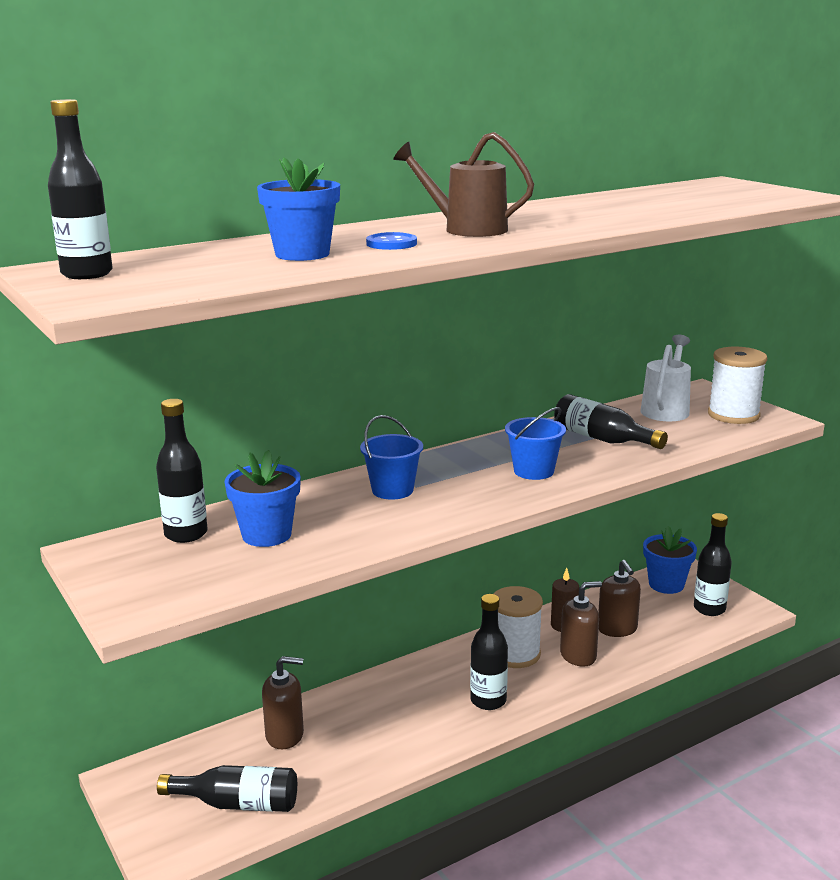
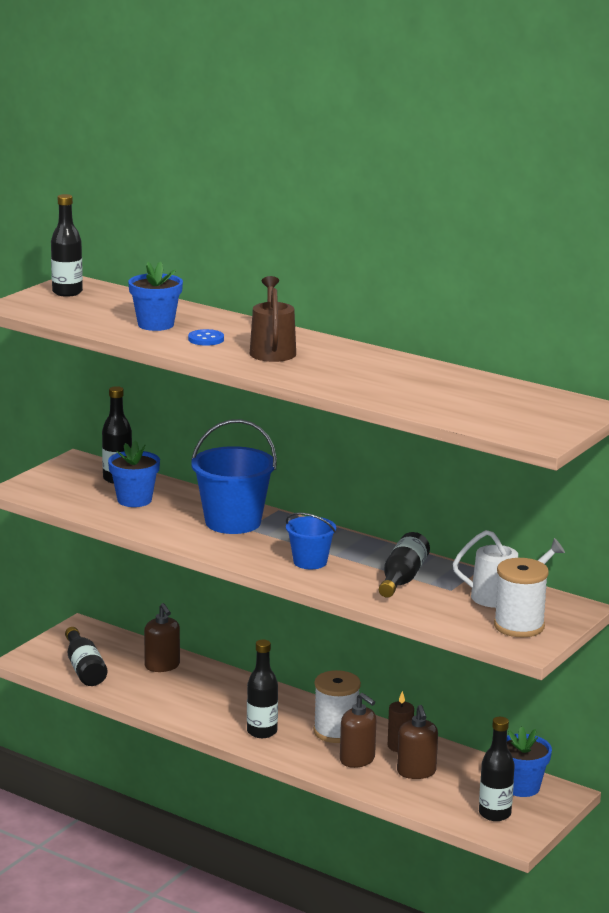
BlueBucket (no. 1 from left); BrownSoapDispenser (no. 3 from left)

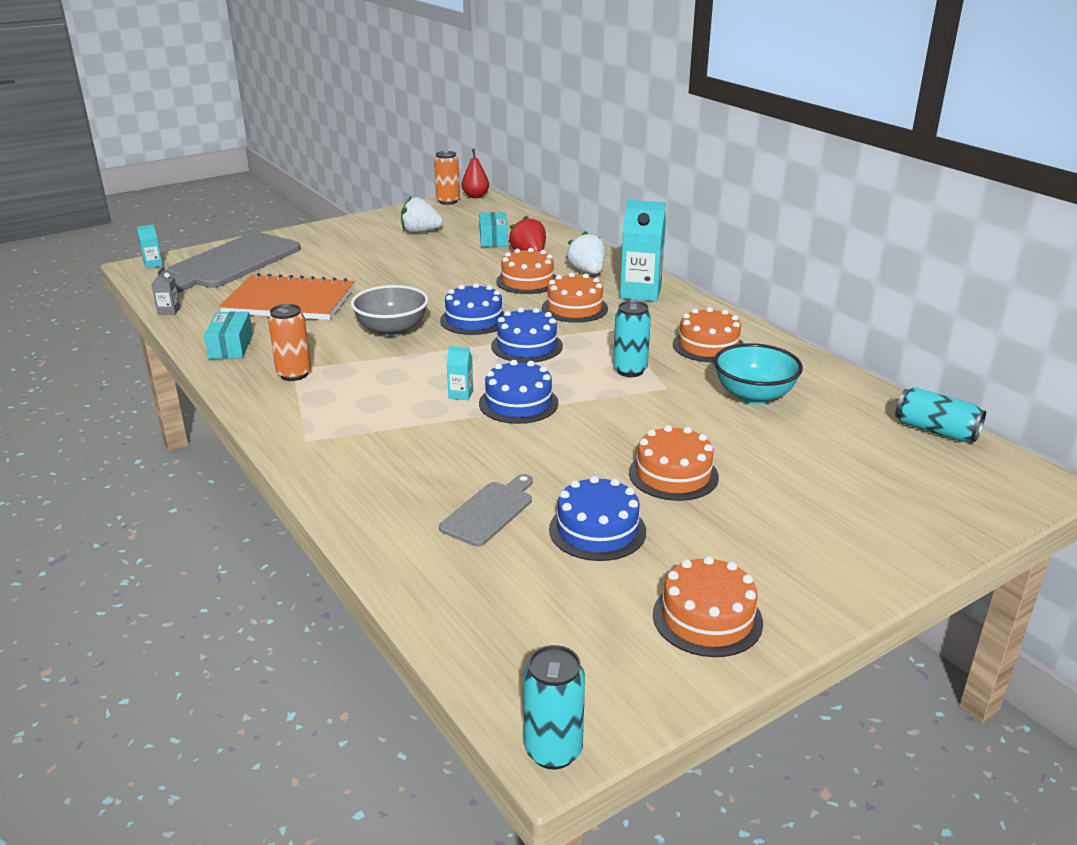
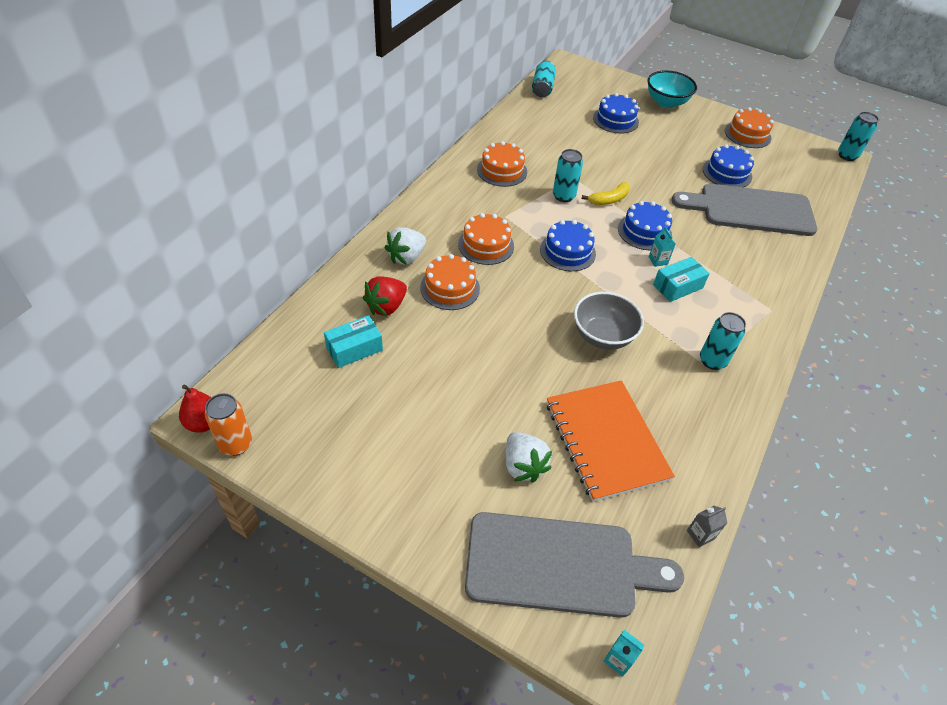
WhiteStrawberry (no. 2 from left); TurquoiseCarton (no. 3 from left in the first image); BlueCake (no. 2 from left); TurquoiseCan (no. 3 from left); TurquoiseBox (no. 2 from left); TurquoiseBowl; OrangeCake (no. 3 from left in the first image); GreyCuttingBoard (no. 2 from left); YellowBanana

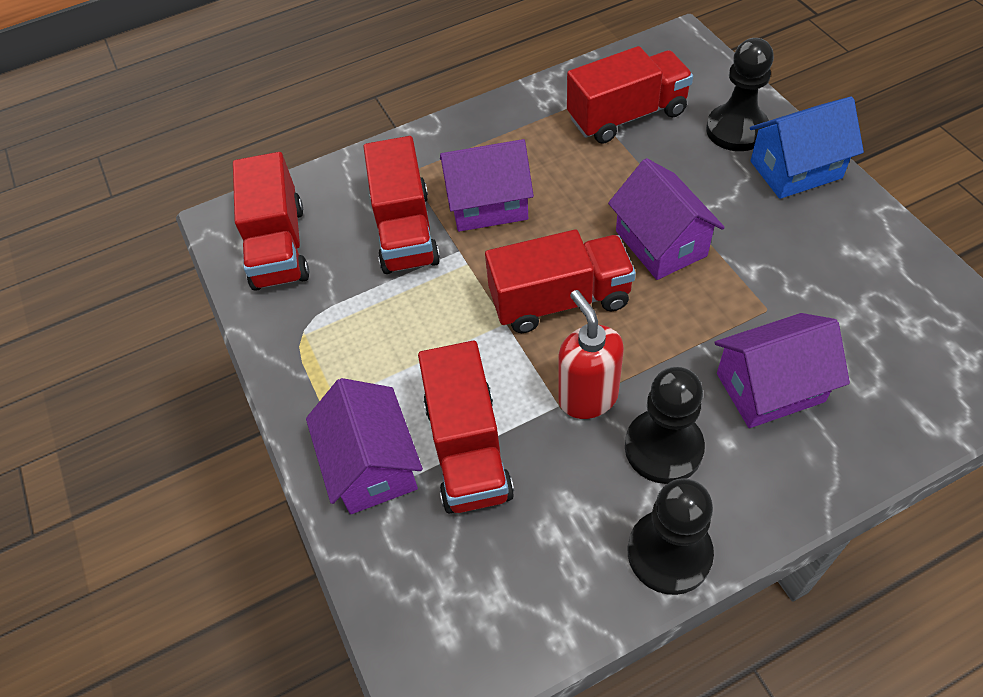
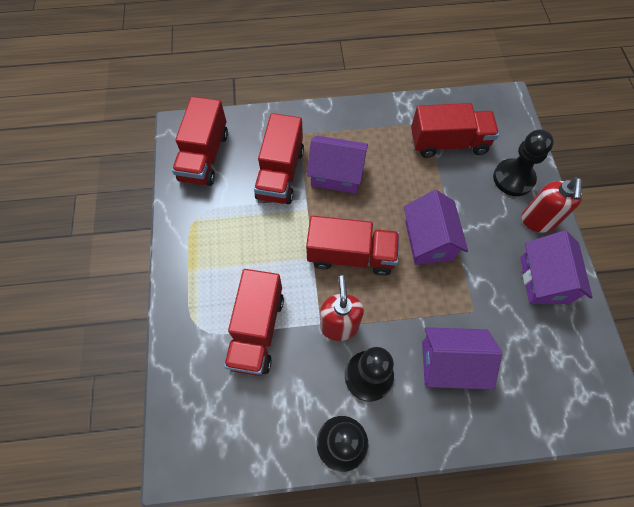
RedSoapDispenser (no. 2 from left); PurpleHouse (no. 4 from left)

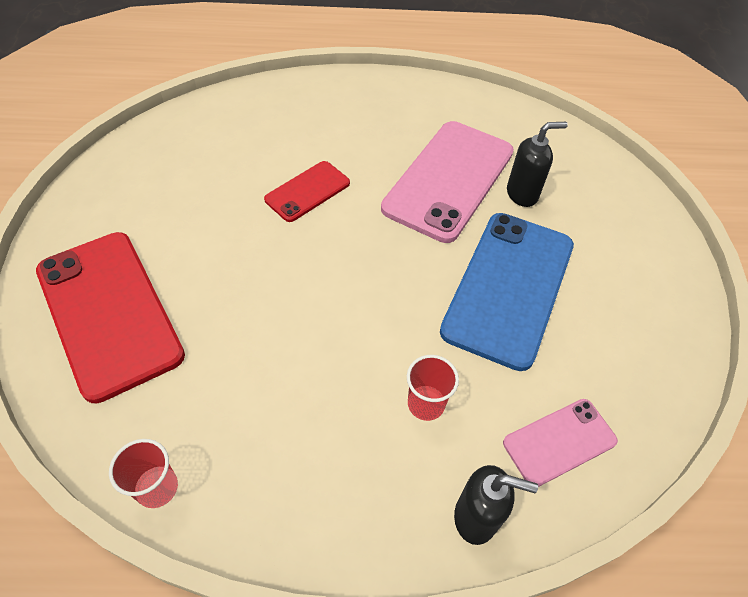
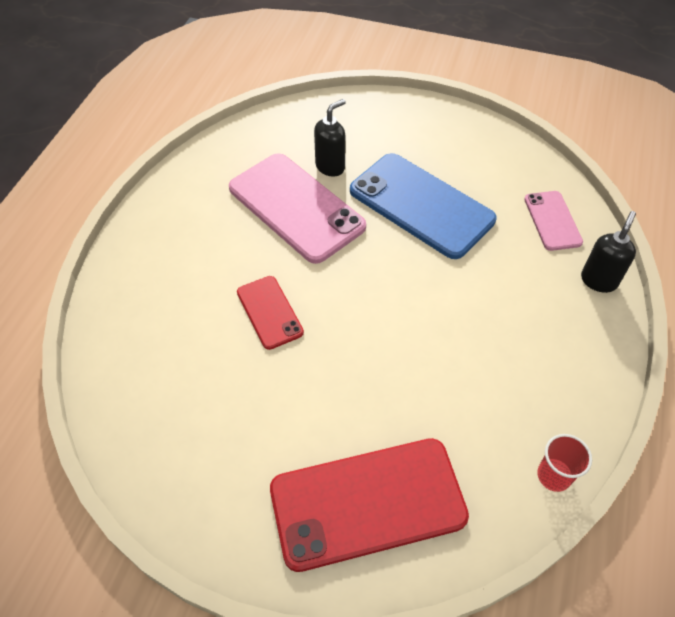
BlackSoapDispenser (no. 1 from left); RedCup (no. 2 from left in the first image)

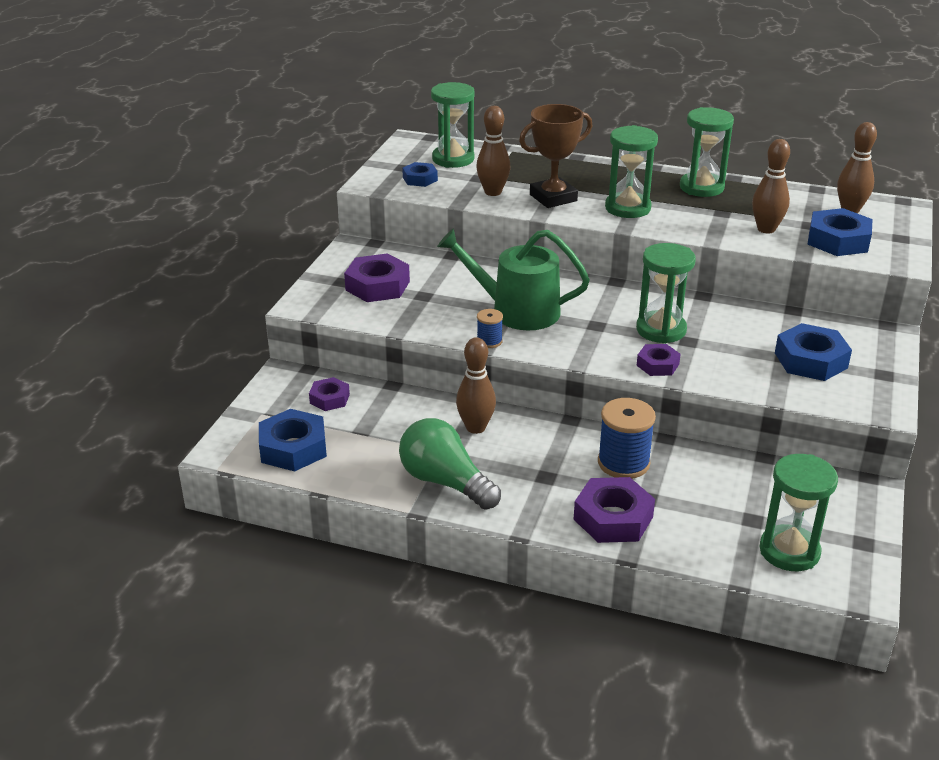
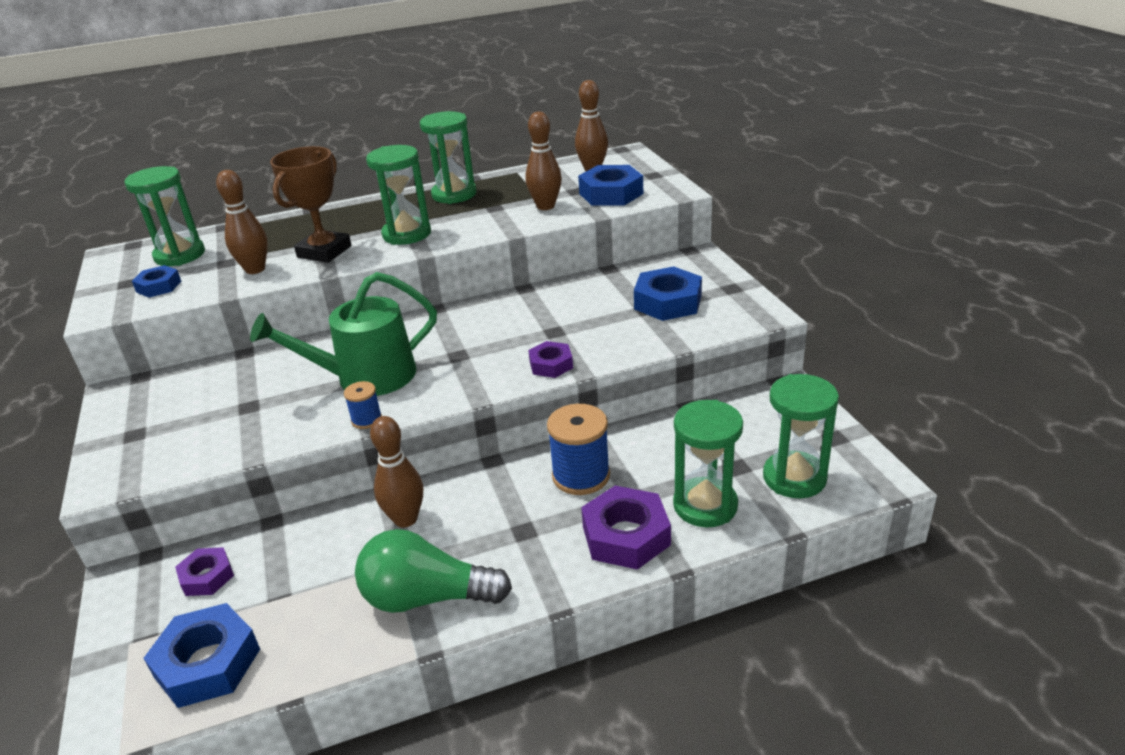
GreenHourglass (no. 4 from left); PurpleNut (no. 2 from left in the first image)

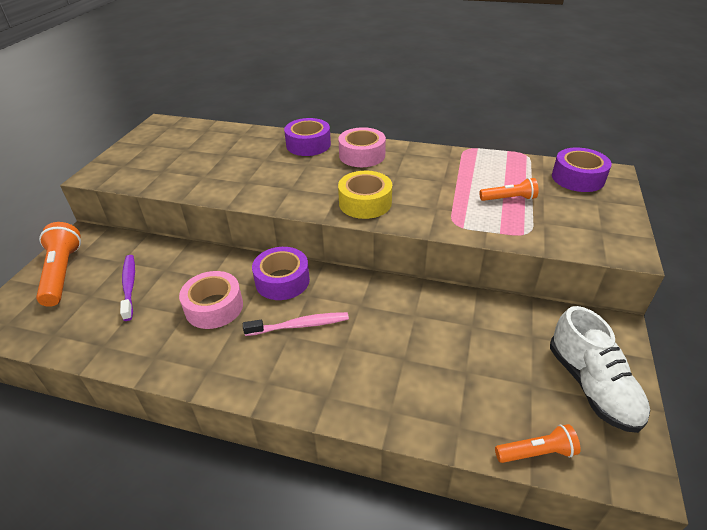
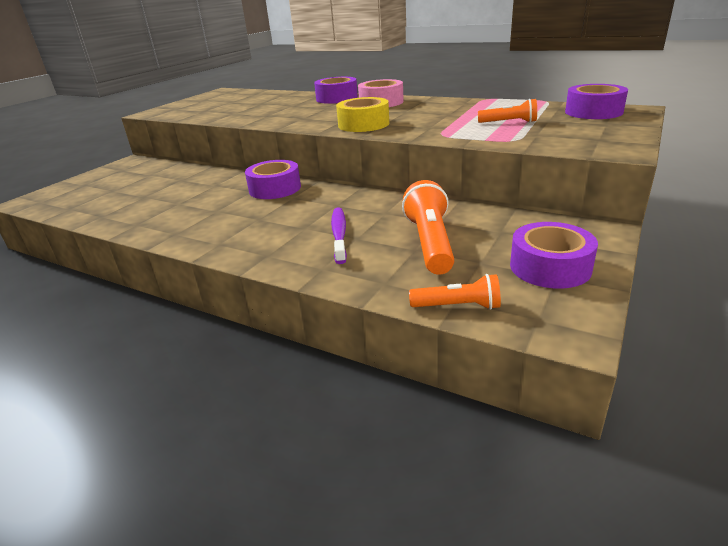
OrangeFlashlight (no. 1 from left); PurpleToothbrush; PinkTape (no. 1 from left in the first image); PurpleTape (no. 3 from left); PinkToothbrush

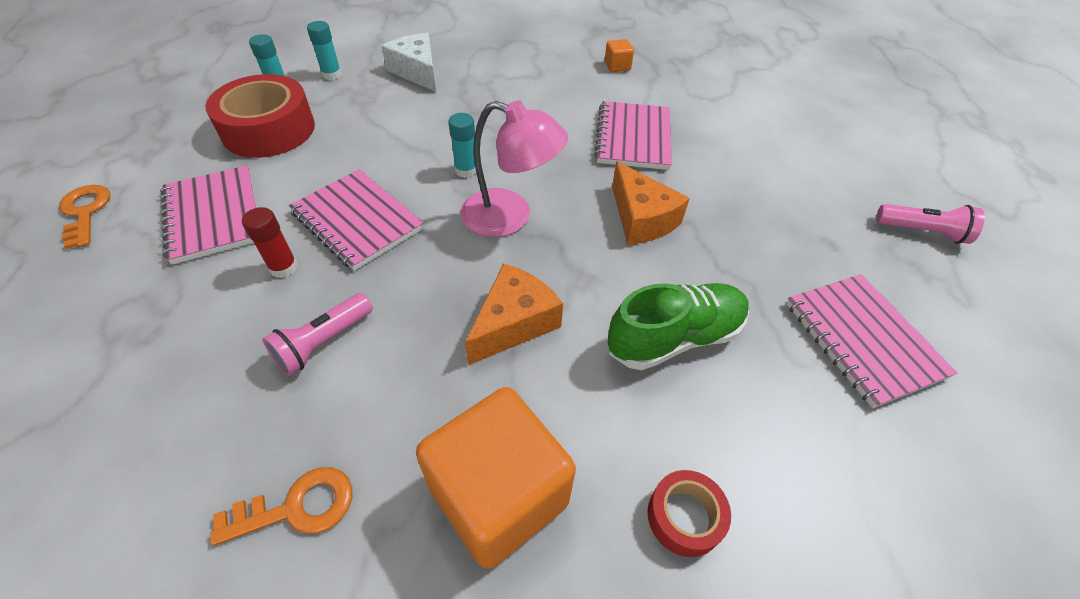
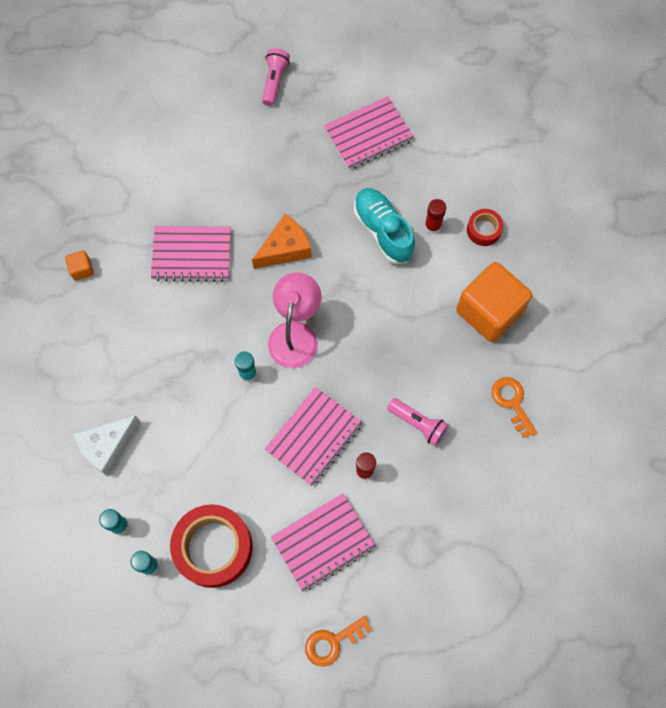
OrangeCheese (no. 1 from left in the first image); TurquoiseShoe; RedGlueStick (no. 2 from left)

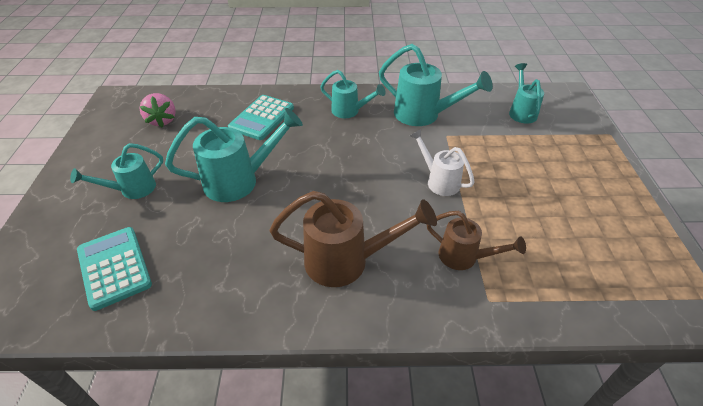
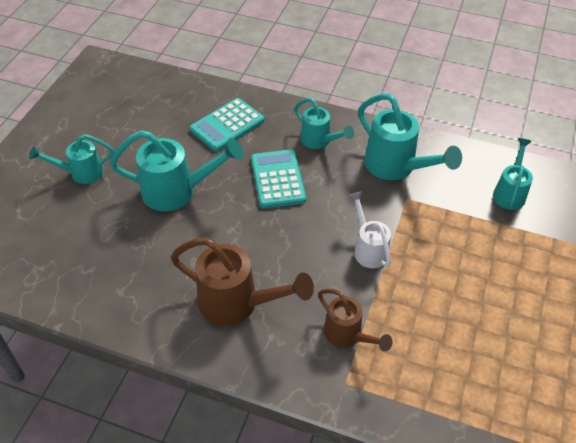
PinkStrawberry; TurquoiseCalculator (no. 2 from left)

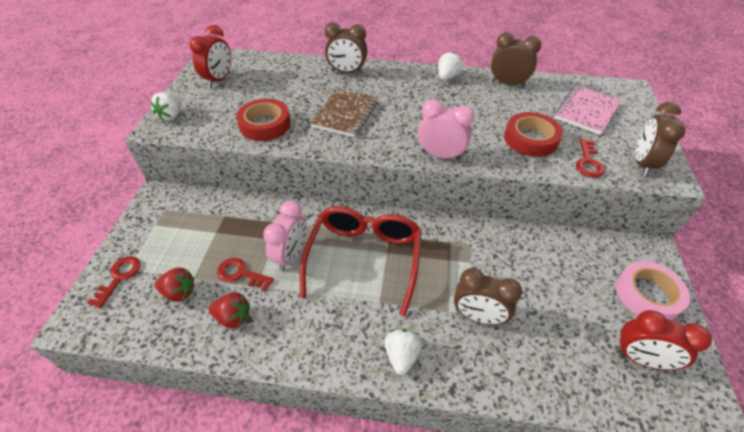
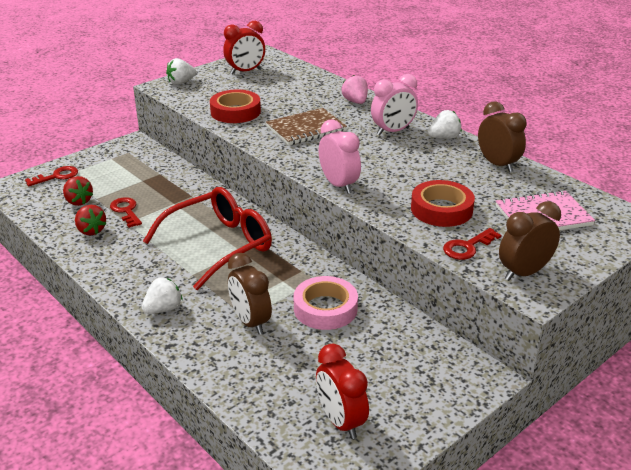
PinkStrawberry; PinkClock (no. 2 from left); PinkTape

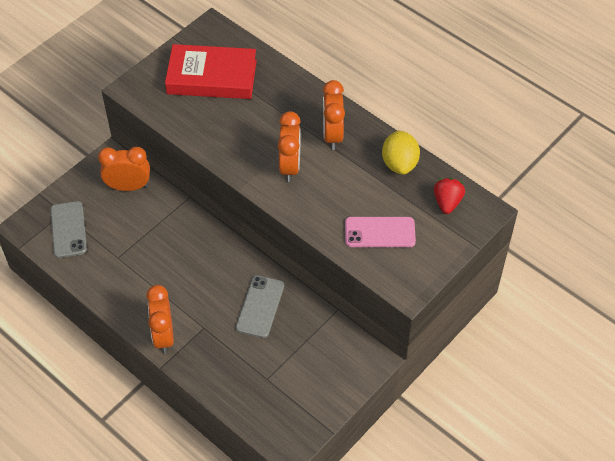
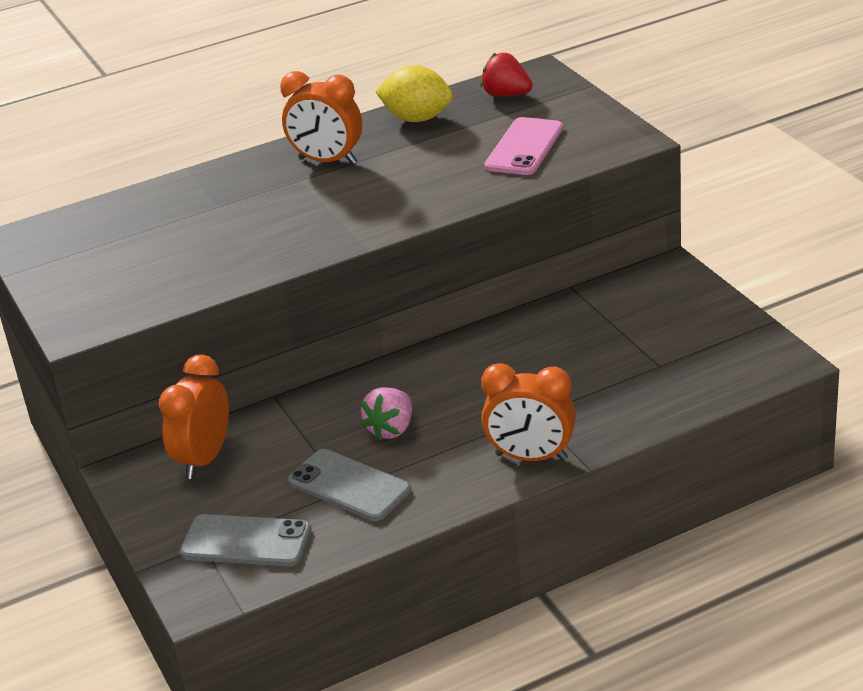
RedBook; OrangeClock (no. 3 from left in the first image); GreyPhone (no. 2 from left); PinkStrawberry

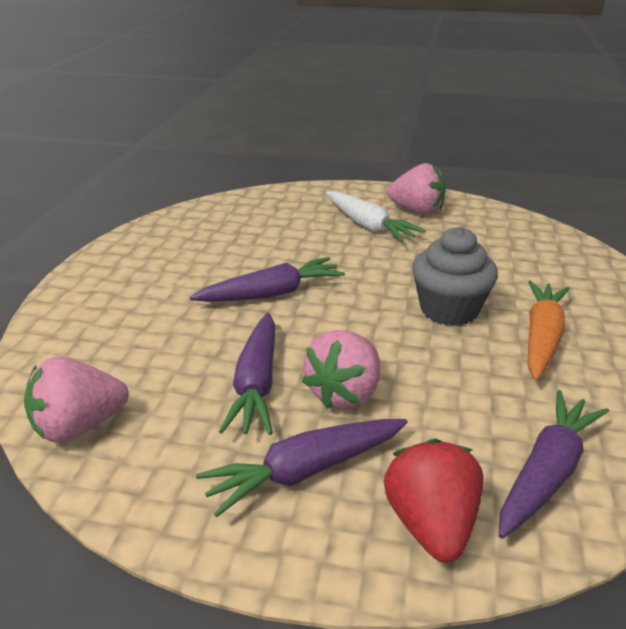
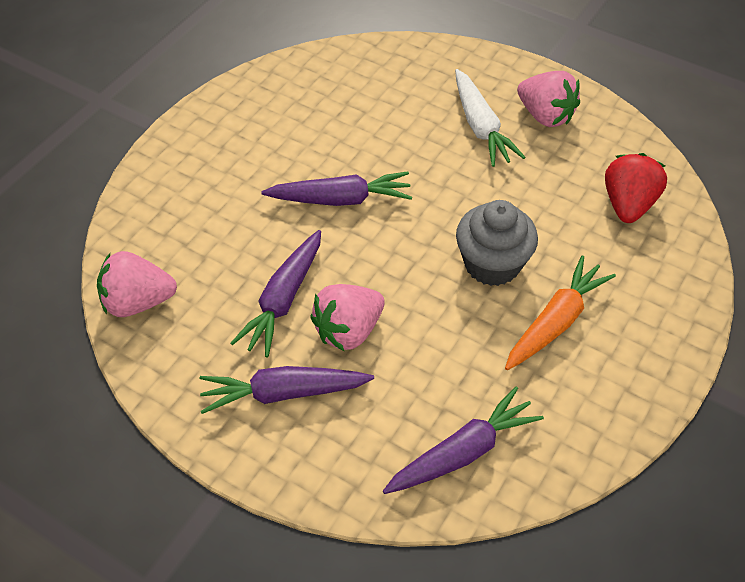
RedStrawberry

